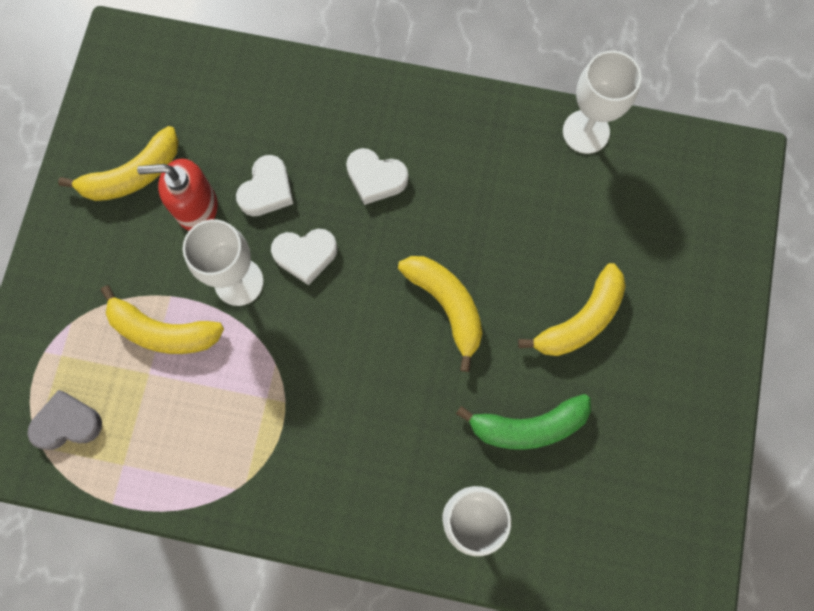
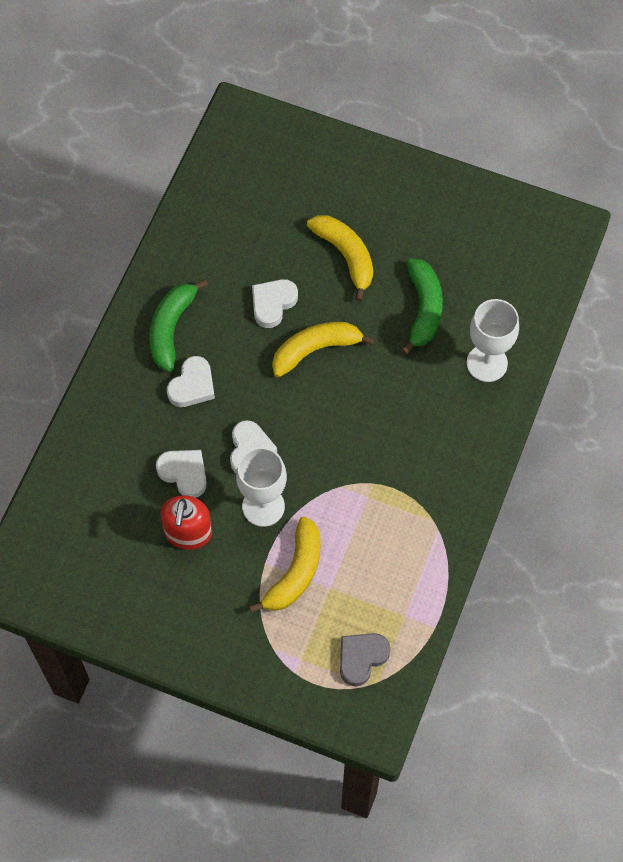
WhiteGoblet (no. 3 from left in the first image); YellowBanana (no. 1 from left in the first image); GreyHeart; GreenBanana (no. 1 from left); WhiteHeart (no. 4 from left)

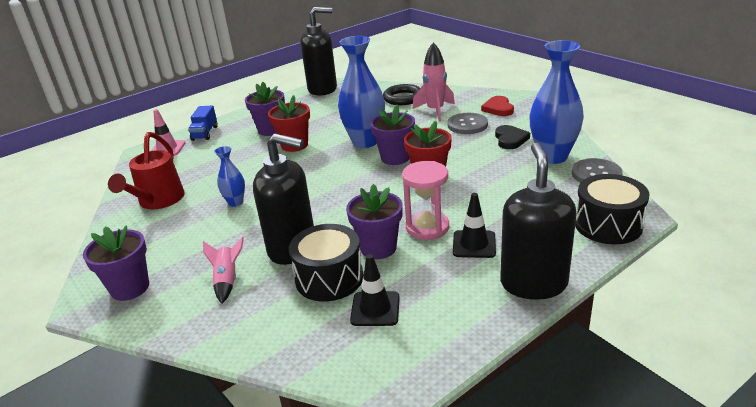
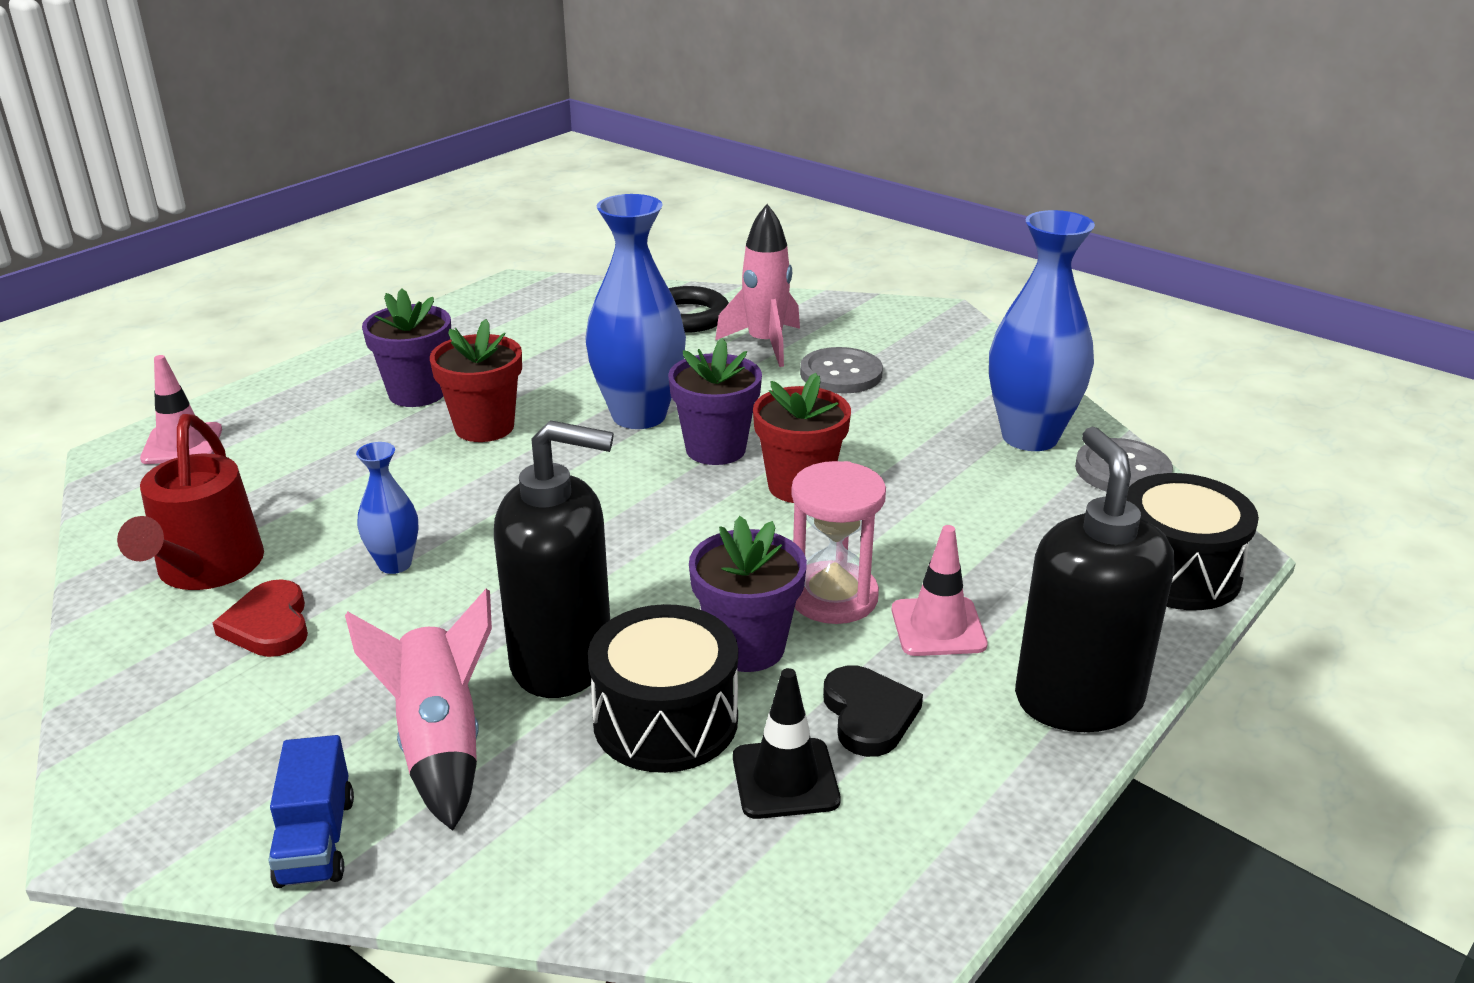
BlackSoapDispenser (no. 2 from left in the first image); RedHeart; BlueTruck; BlackHeart; PinkTrafficCone (no. 2 from left); PurpleFlowerPot (no. 1 from left in the first image); PinkRocket (no. 1 from left)

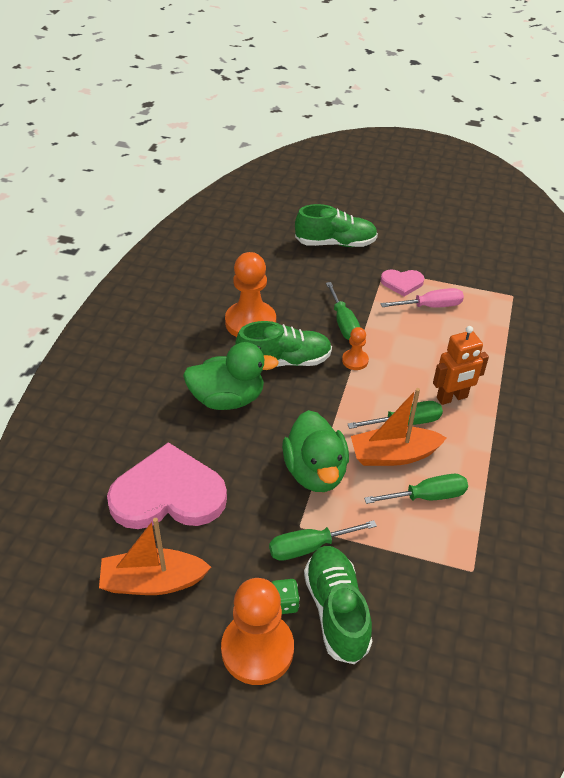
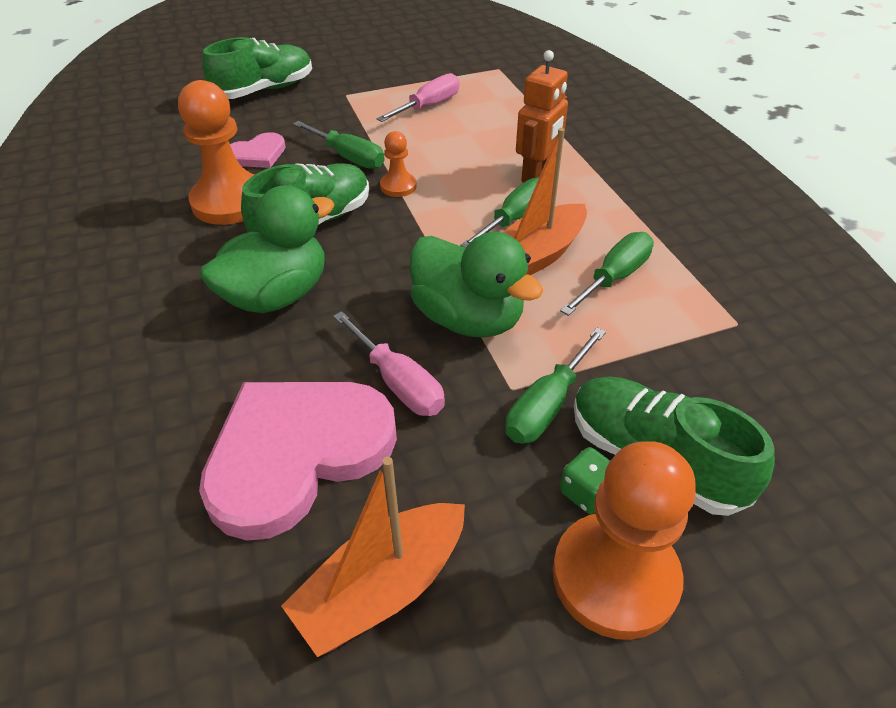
PinkHeart (no. 1 from left); PinkScrewdriver (no. 1 from left)

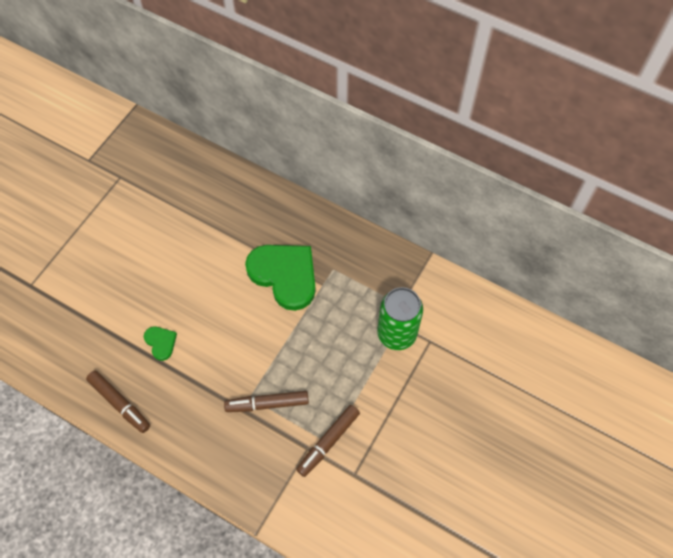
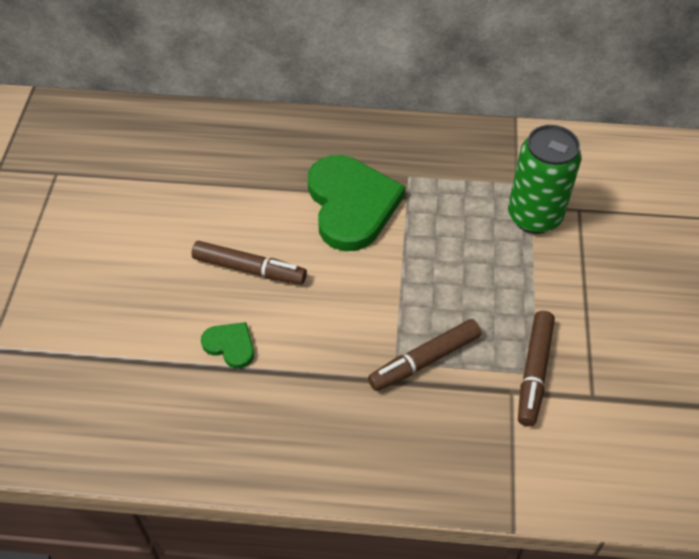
GreenHeart (no. 2 from left); BrownMarker (no. 1 from left)

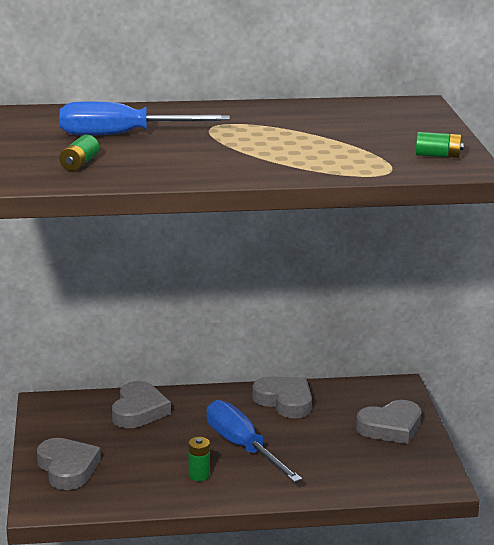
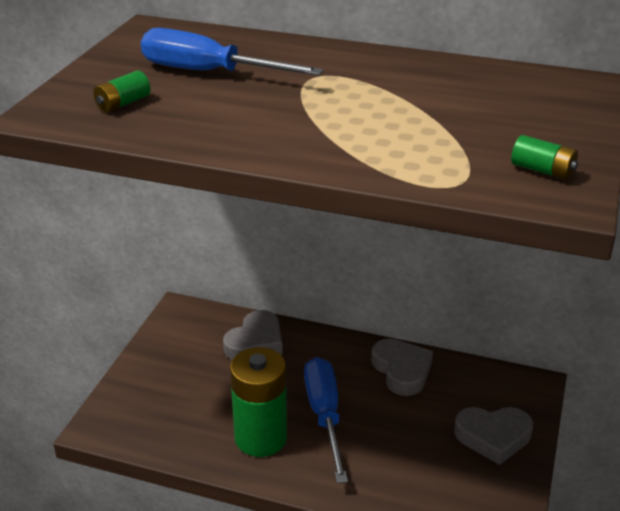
GreenBattery (no. 2 from left); GreyHeart (no. 1 from left in the first image)

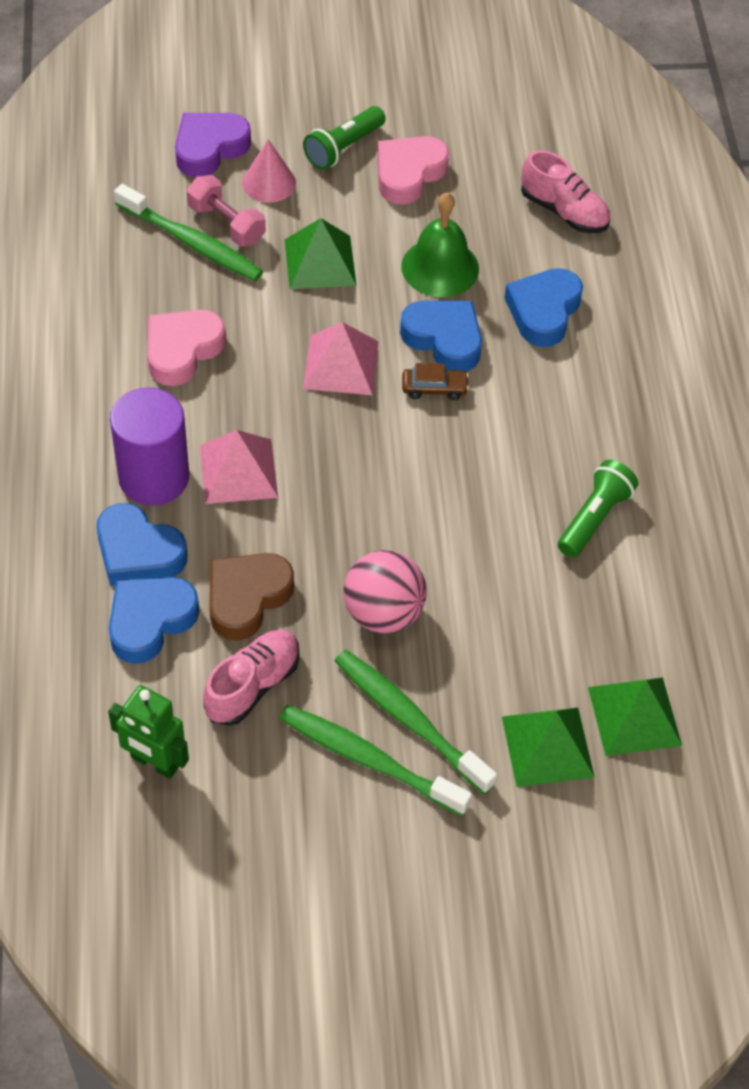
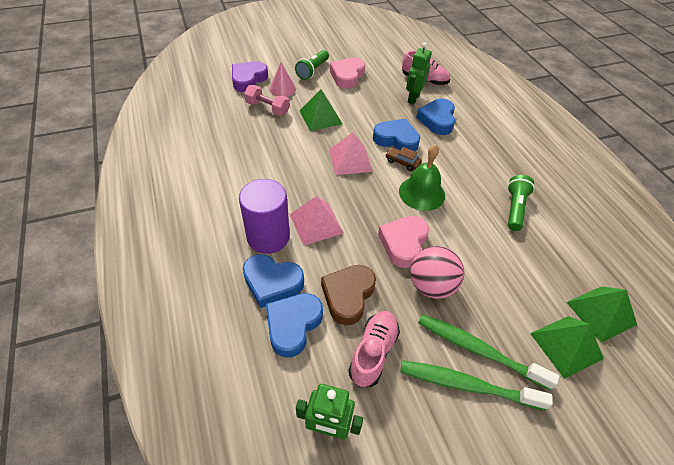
GreenToothbrush (no. 1 from left in the first image); GreenBell; PinkHeart (no. 2 from left); BrownCar; GreenRobot (no. 2 from left)

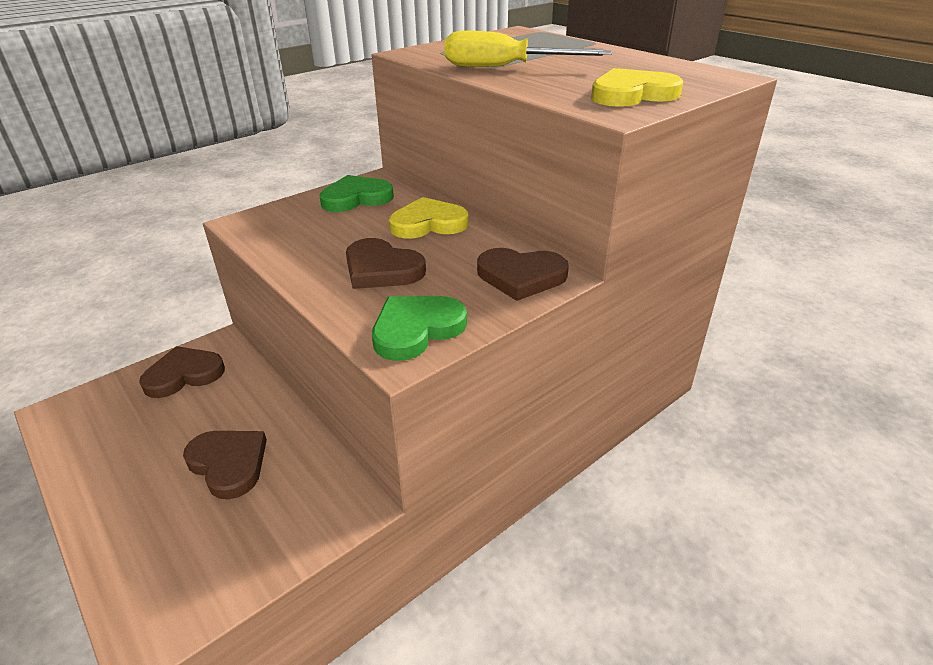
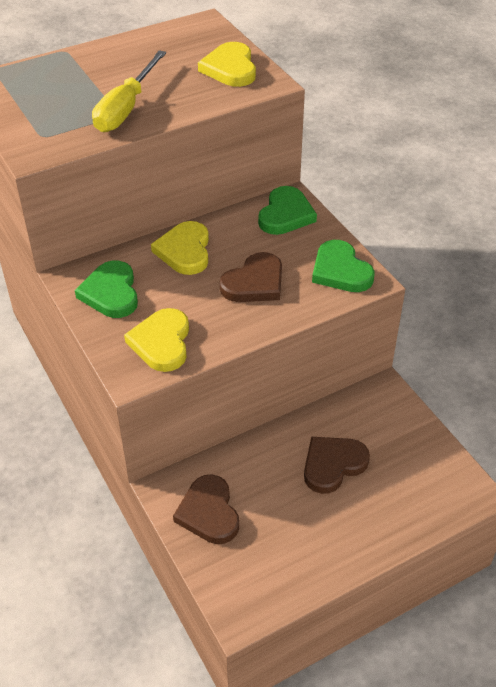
GreenHeart (no. 2 from left); YellowHeart (no. 1 from left)

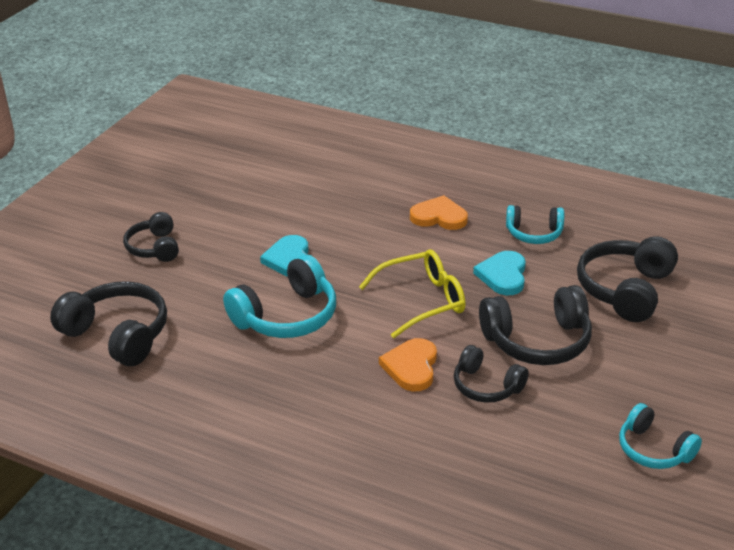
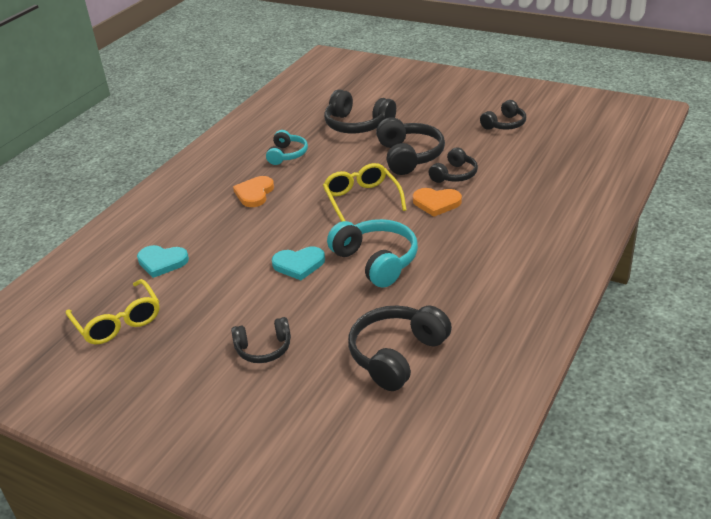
TurquoiseHeart (no. 1 from left); BlackHeadphones (no. 6 from left); YellowGlasses (no. 1 from left)

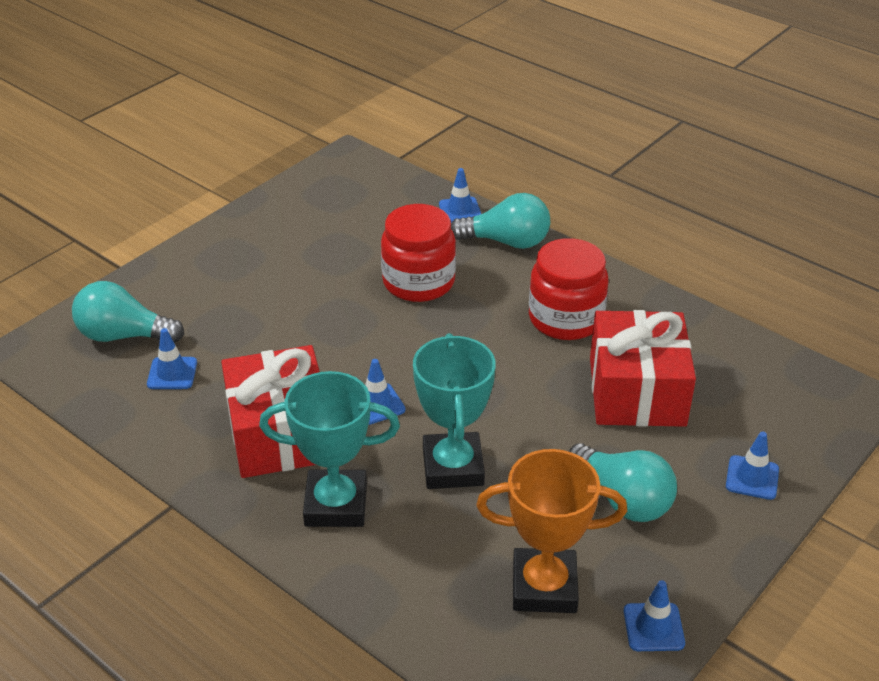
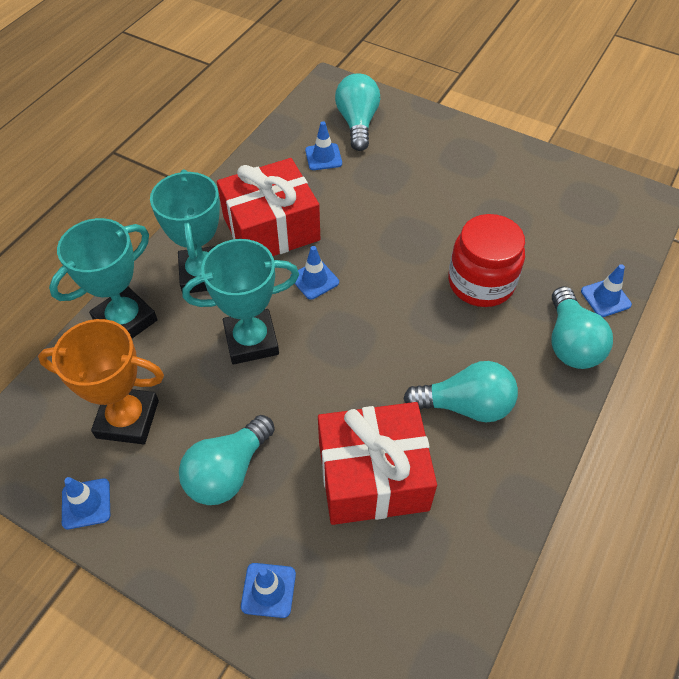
TurquoiseLightBulb (no. 3 from left); OrangeTrophy; TurquoiseTrophy (no. 1 from left)

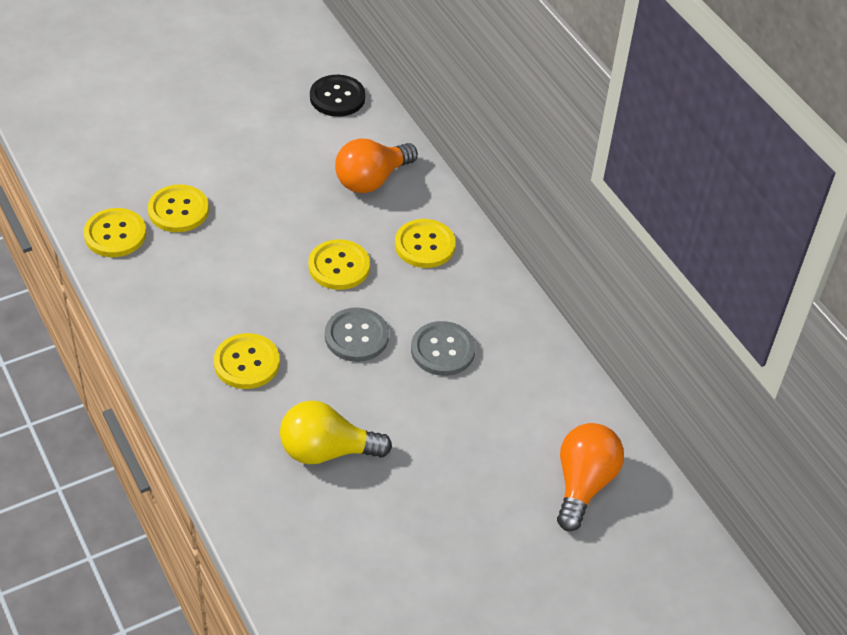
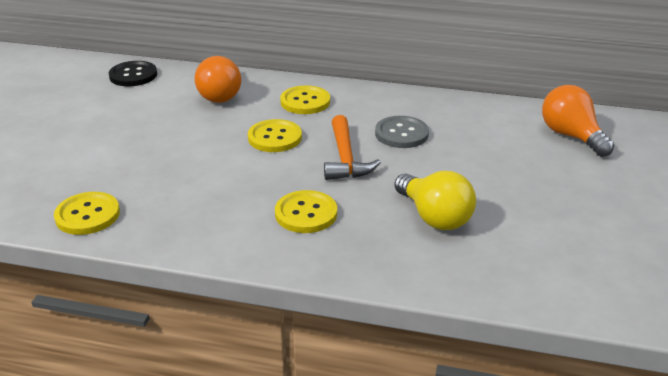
YellowButton (no. 2 from left in the first image); OrangeHammer; YellowLightBulb

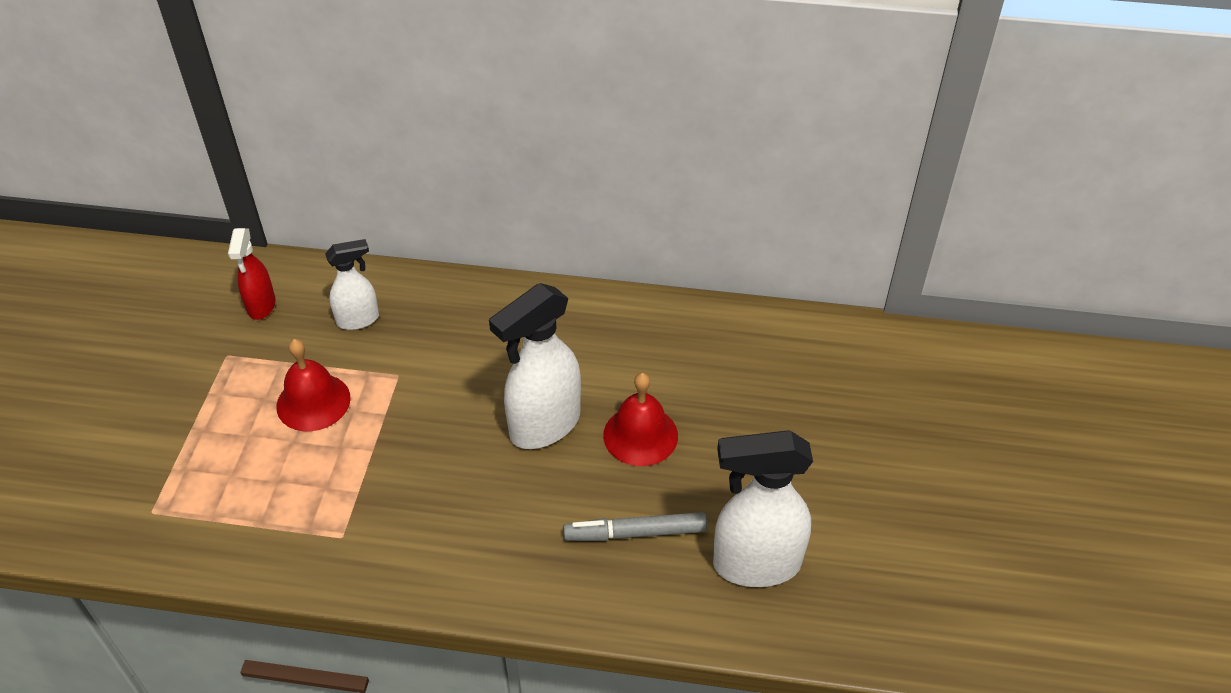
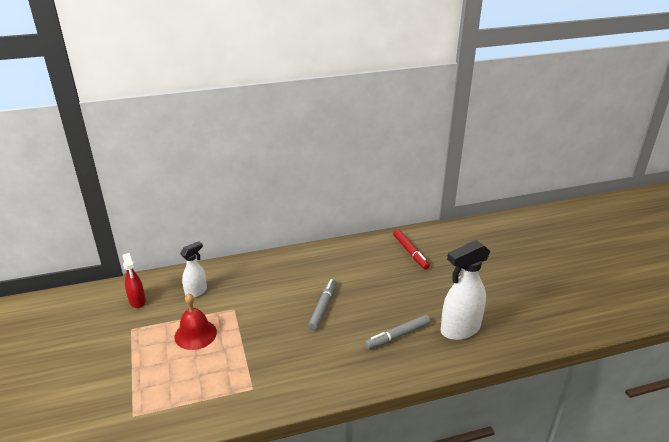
GreyMarker (no. 1 from left); RedBell (no. 2 from left in the first image); RedMarker

